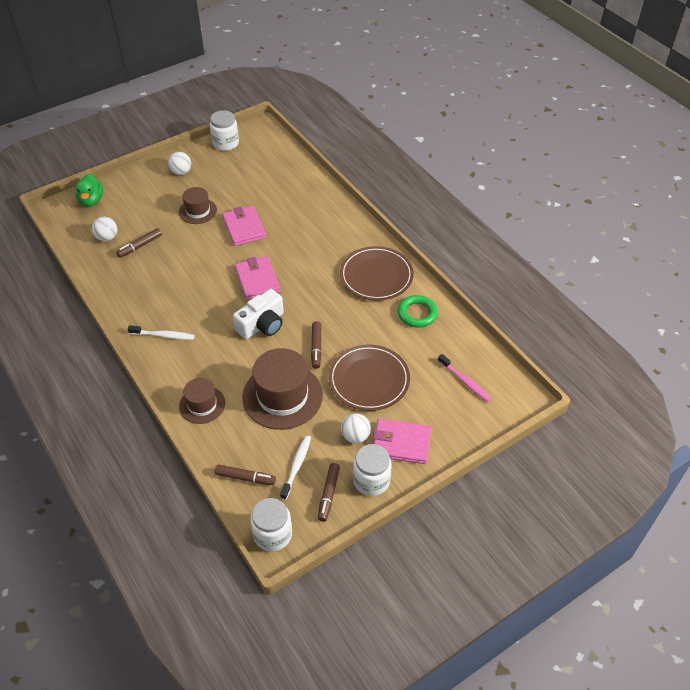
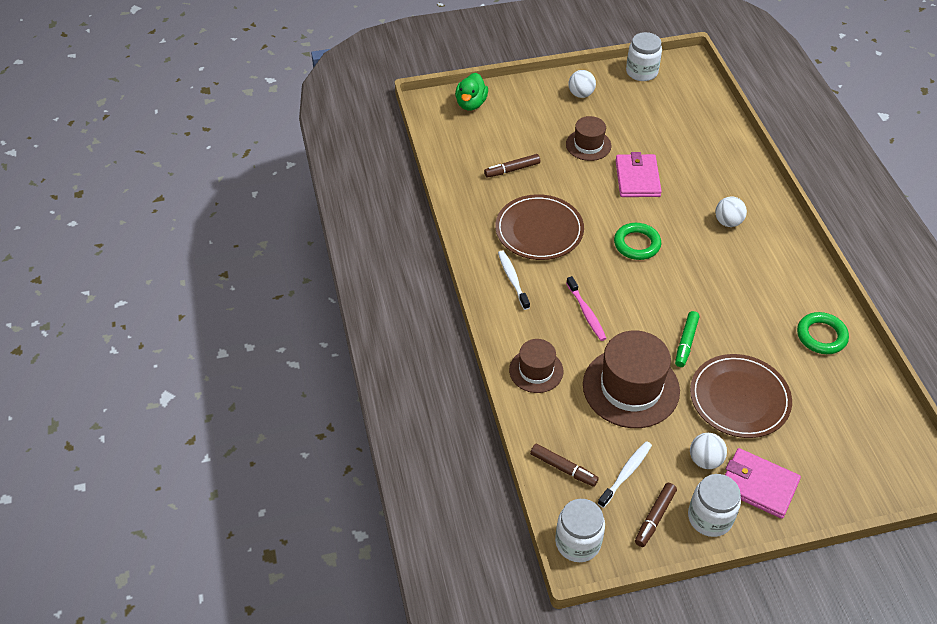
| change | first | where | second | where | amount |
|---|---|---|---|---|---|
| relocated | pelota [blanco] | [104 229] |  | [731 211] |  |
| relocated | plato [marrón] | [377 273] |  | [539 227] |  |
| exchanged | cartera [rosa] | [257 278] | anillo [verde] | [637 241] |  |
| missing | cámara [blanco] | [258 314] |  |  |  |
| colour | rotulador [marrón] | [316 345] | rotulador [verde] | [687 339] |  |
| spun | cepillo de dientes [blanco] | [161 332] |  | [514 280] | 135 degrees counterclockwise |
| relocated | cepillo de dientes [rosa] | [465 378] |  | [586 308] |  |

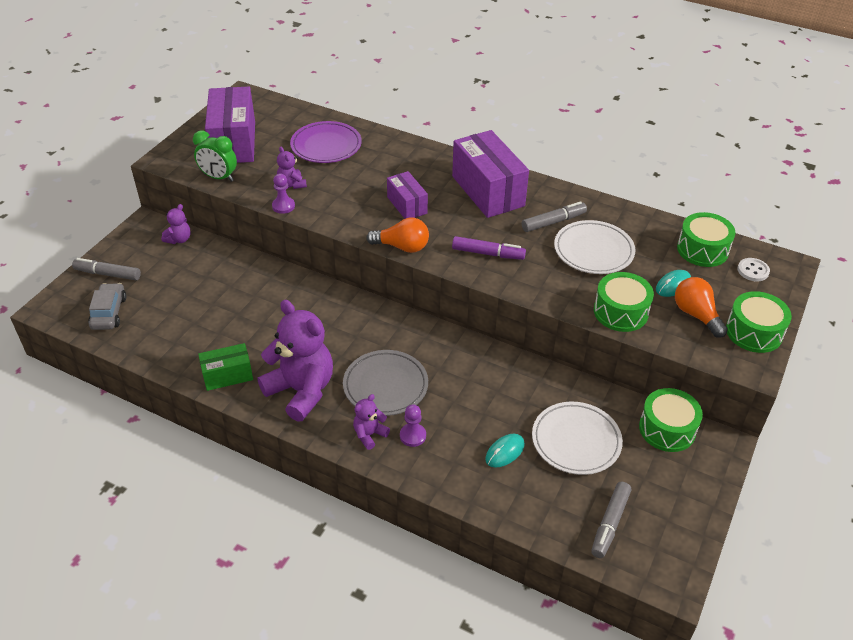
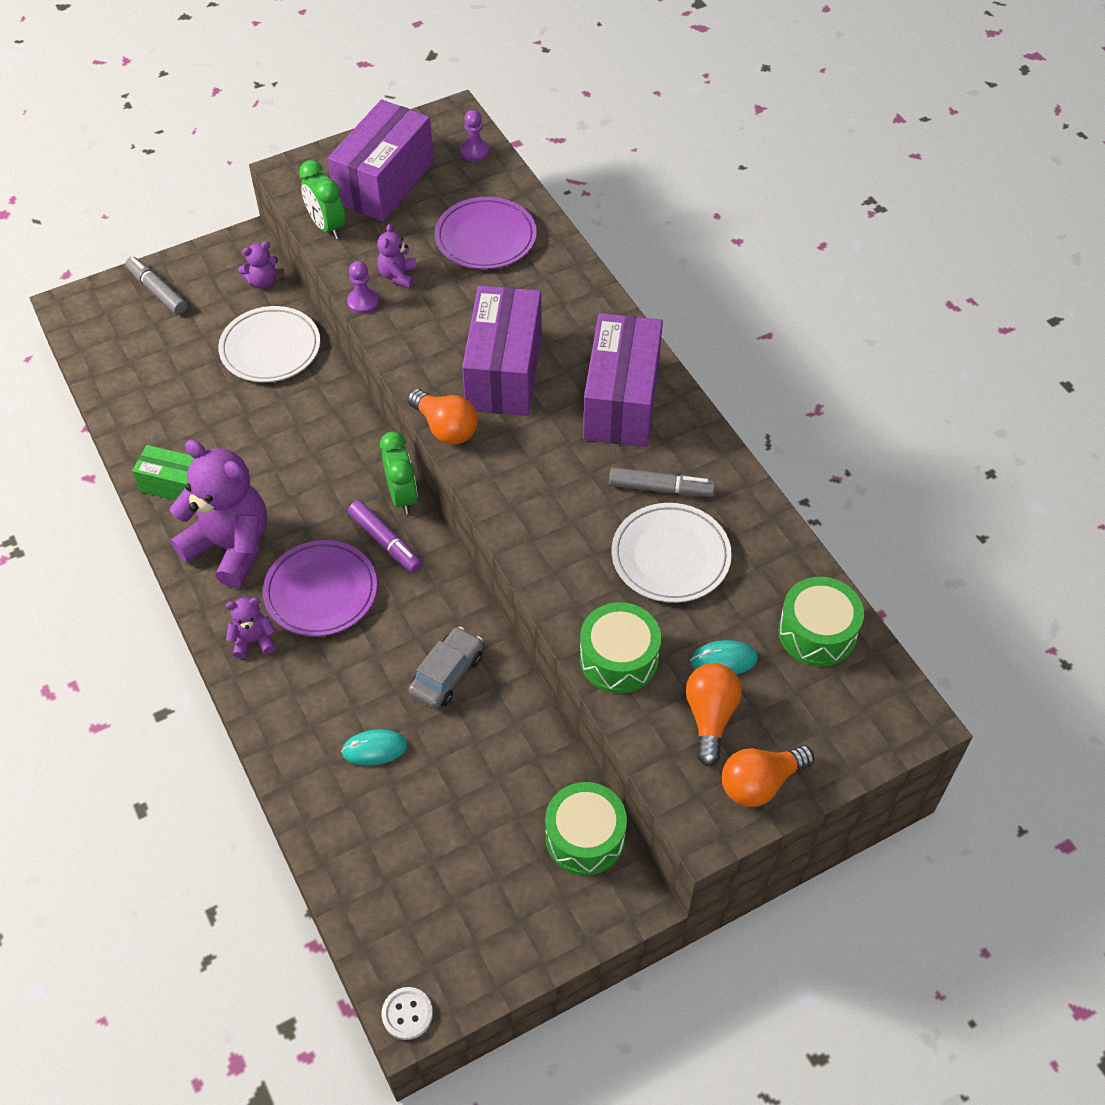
| change | first | where | second | where | amount |
|---|---|---|---|---|---|
| size | caja [morado] | [407 195] |  | [502 350] | x1.82 |
| relocated | rotulador [morado] | [489 248] |  | [385 536] |  |
| relocated | botón [blanco] | [754 269] |  | [407 1013] |  |
| relocated | coche [gris] | [107 306] |  | [446 668] |  |
| exchanged | tambor [verde] | [759 322] | bombilla [naranja] | [768 776] |  |
| spun | osito [morado] | [295 361] |  | [218 513] | 45 degrees counterclockwise |
| colour | plato [gris] | [385 383] | plato [morado] | [320 588] |  |
| relocated | plato [blanco] | [577 438] |  | [269 344] |  |
| relocated | peón [morado] | [413 426] |  | [474 135] |  |
| missing | rotulador [gris] | [611 520] |  |  |  |
| appeared |  |  | despertador [verde] | [399 472] |  |

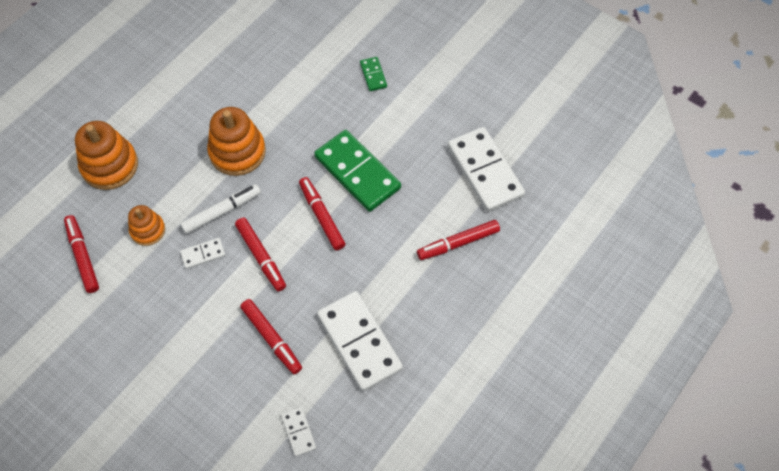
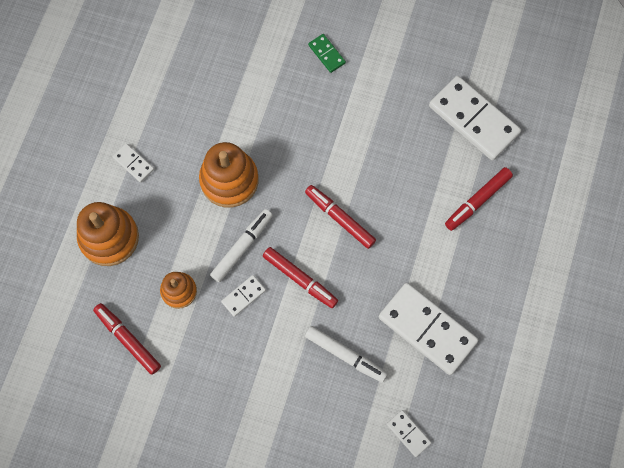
| change | first | where | second | where | amount |
|---|---|---|---|---|---|
| missing | ficha de dominó [verde] | [357 171] |  |  |  |
| colour | rotulador [rojo] | [271 336] | rotulador [blanco] | [346 354] |  |
| appeared |  |  | ficha de dominó [blanco] | [133 163] |  |

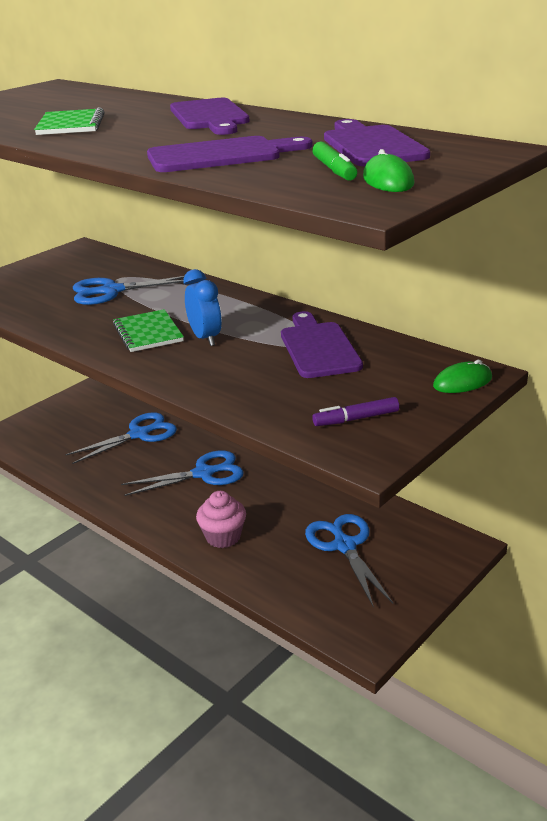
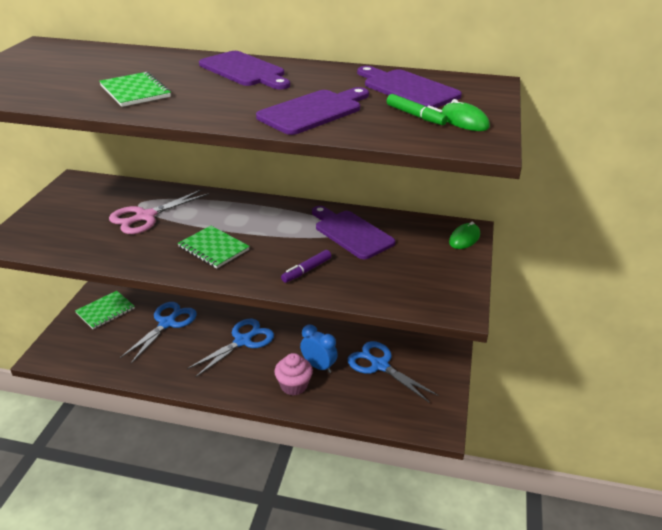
| change | first | where | second | where | amount |
|---|---|---|---|---|---|
| relocated | despertador [azul] | [202 307] |  | [319 349] |  |
| colour | tijeras [azul] | [128 290] | tijeras [rosa] | [159 211] |  |
| relocated | rotulador [morado] | [355 411] |  | [306 266] |  |
| appeared |  |  | cuaderno [verde] | [105 310] |  |

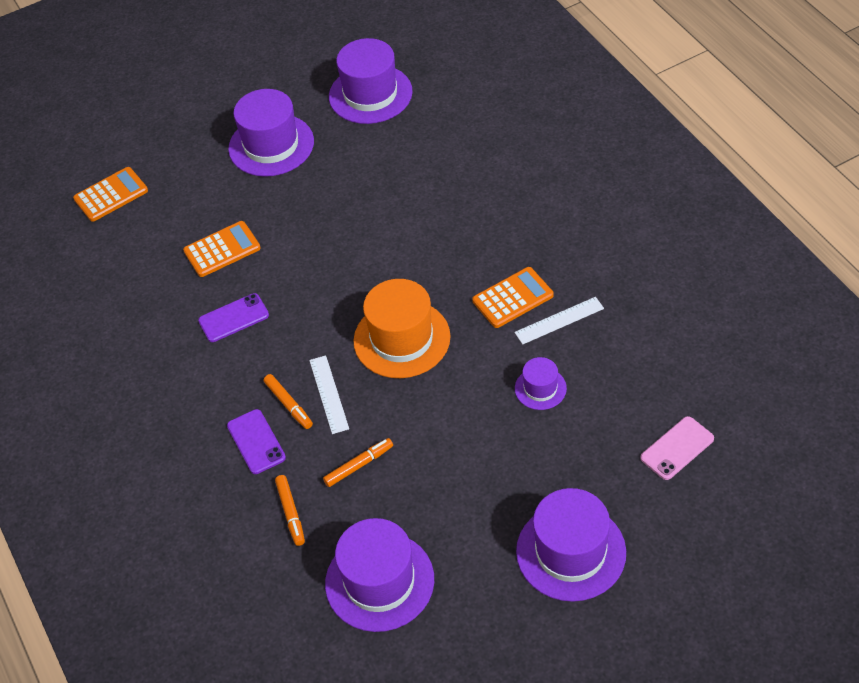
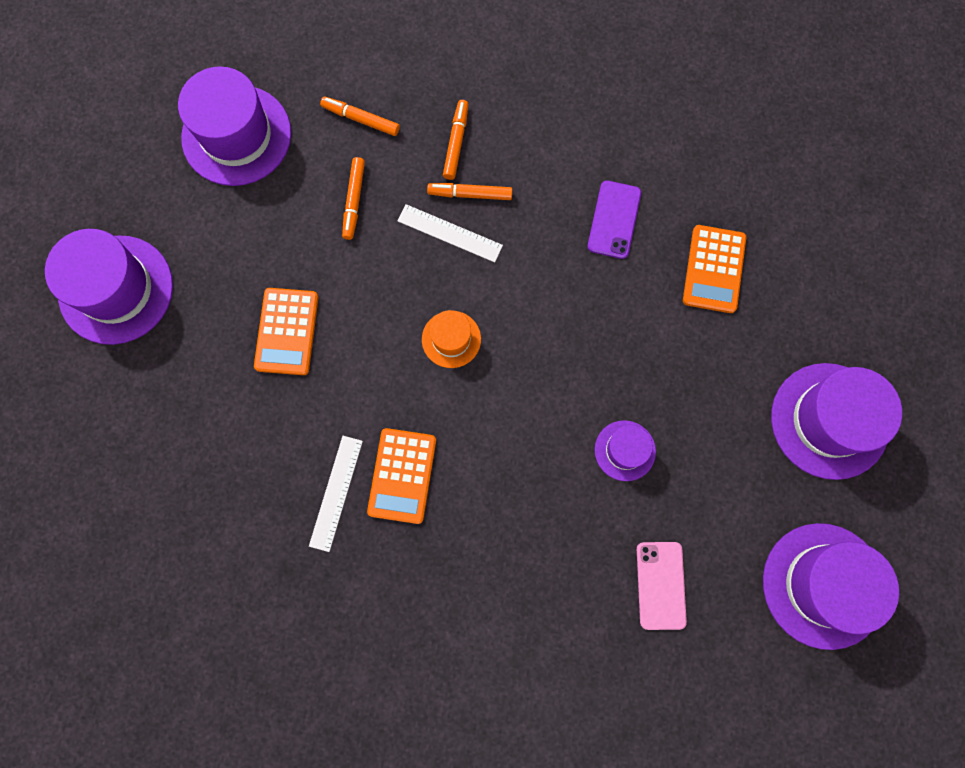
| change | first | where | second | where | amount |
|---|---|---|---|---|---|
| relocated | calculadora [naranja] | [110 194] |  | [286 331] |  |
| size | sombrero [naranja] | [402 328] |  | [451 339] | x0.51 |
| relocated | sombrero [morado] | [541 383] |  | [625 450] |  |
| exchanged | móvil [morado] | [256 441] | rotulador [naranja] | [455 140] |  |
| relocated | móvil [rosa] | [677 448] |  | [662 586] |  |

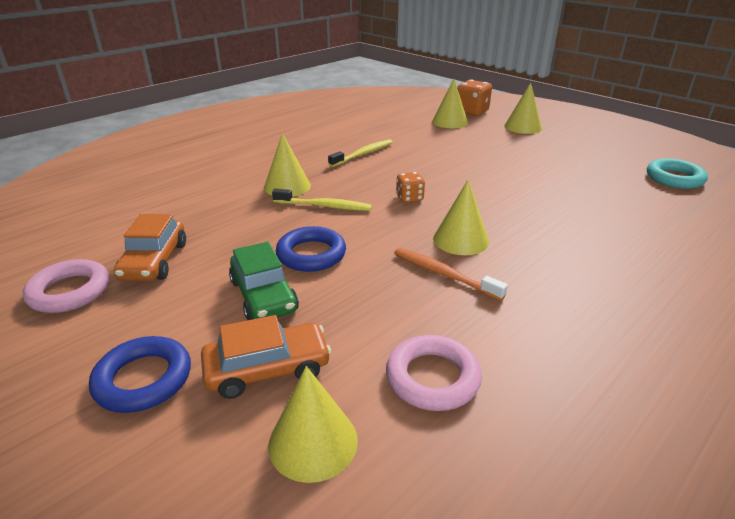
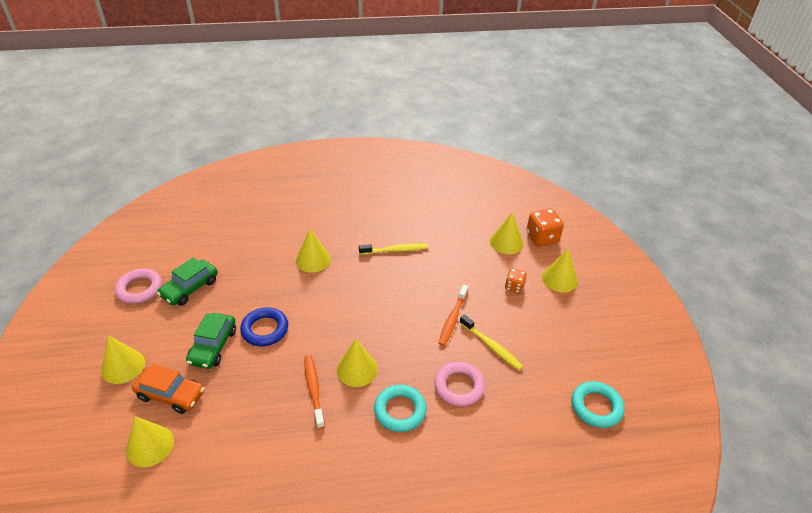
| change | first | where | second | where | amount |
|---|---|---|---|---|---|
| relocated | dado [naranja] | [410 187] |  | [516 281] |  |
| relocated | cepillo de dientes [amarillo] | [322 200] |  | [491 342] |  |
| colour | coche [naranja] | [150 247] | coche [verde] | [187 281] |  |
| relocated | anillo [rosa] | [434 373] |  | [459 384] |  |
| exchanged | anillo [azul] | [140 374] | cono [amarillo] | [123 359] |  |
| appeared |  |  | cepillo de dientes [naranja] | [453 315] |  |
| appeared |  |  | anillo [turquesa] | [400 408] |  |

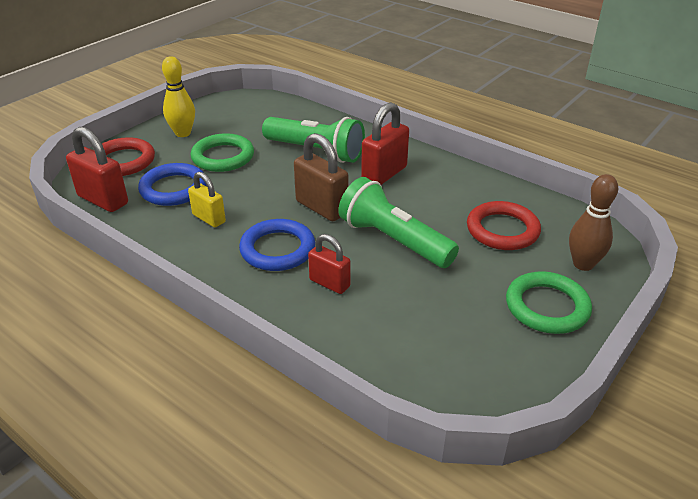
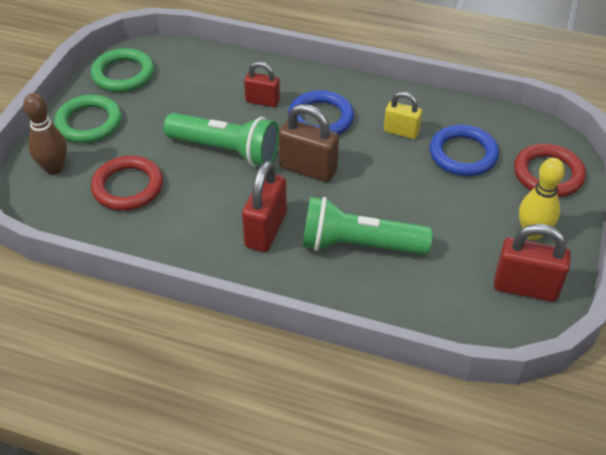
| change | first | where | second | where | amount |
|---|---|---|---|---|---|
| relocated | candado [rojo] | [97 169] |  | [532 263] |  |
| relocated | anillo [verde] | [222 152] |  | [122 70] |  |

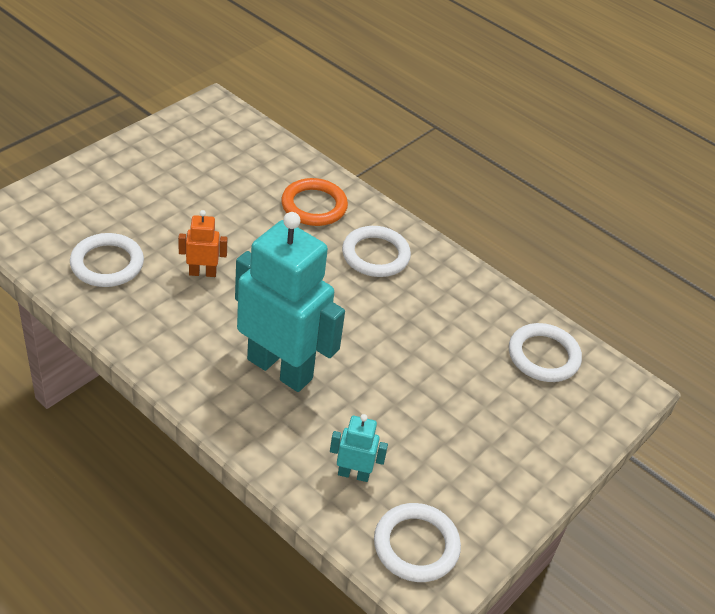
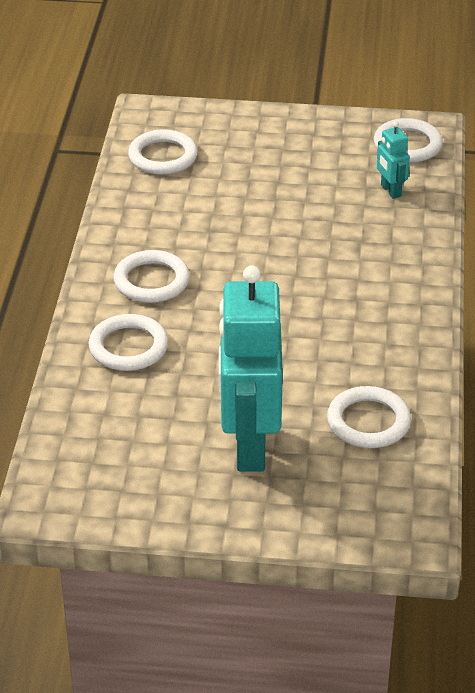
| change | first | where | second | where | amount |
|---|---|---|---|---|---|
| colour | anillo [naranja] | [314 202] | anillo [blanco] | [128 342] |  |
| missing | robot [naranja] | [202 243] |  |  |  |
| relocated | robot [turquesa] | [290 302] |  | [251 368] |  |

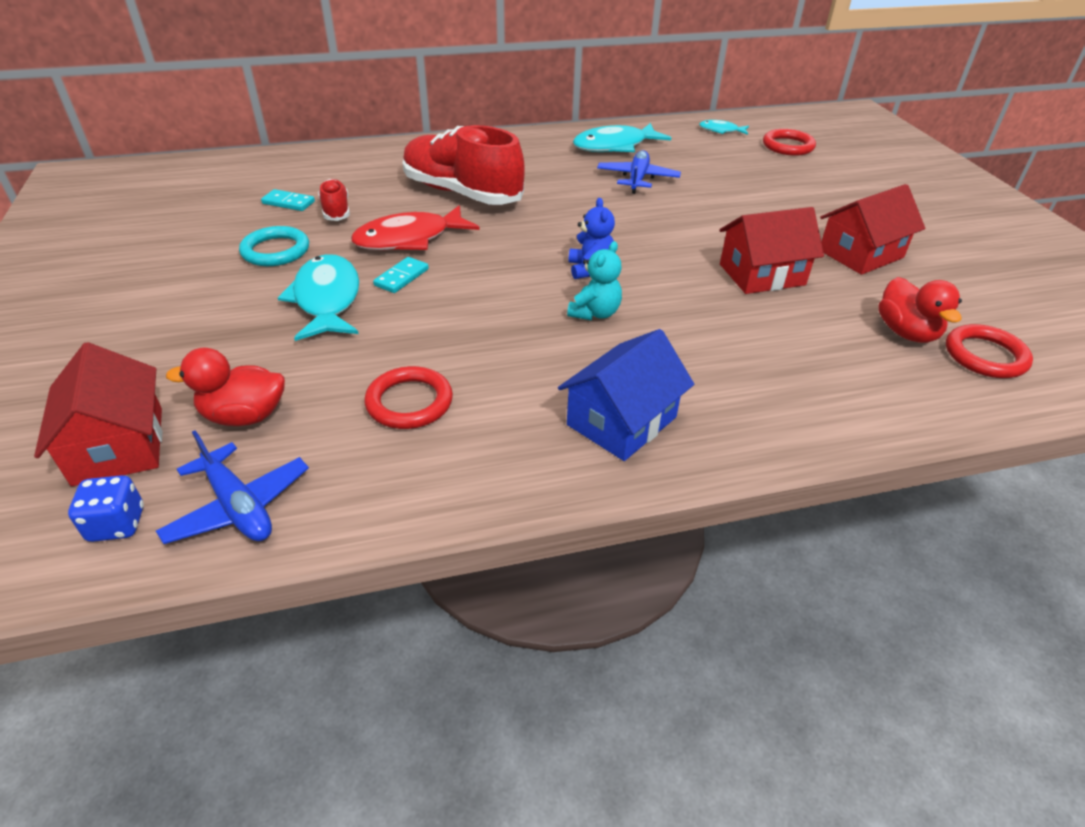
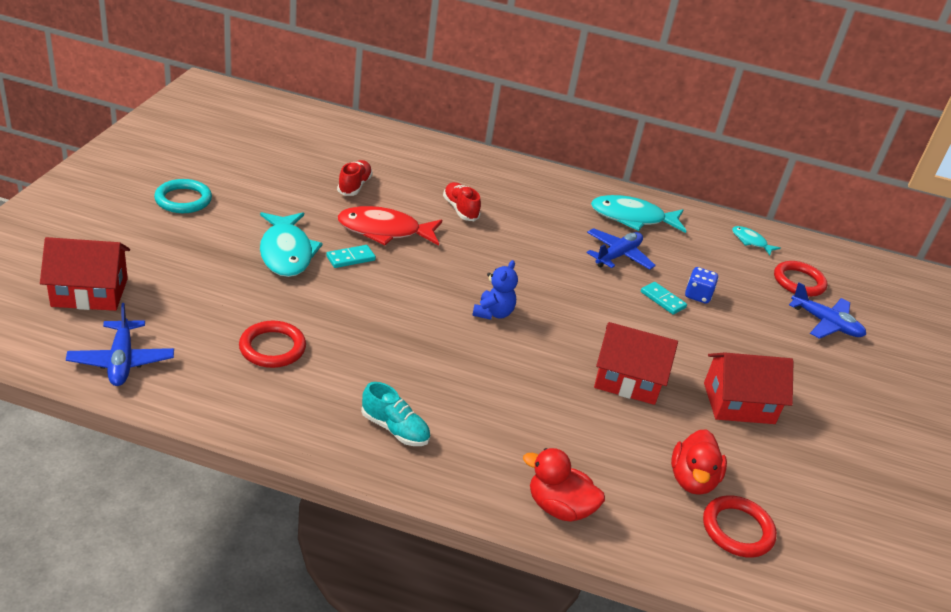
| change | first | where | second | where | amount |
|---|---|---|---|---|---|
| size | zapato [rojo] | [464 165] |  | [462 201] | x0.47 |
| relocated | ficha de dominó [turquesa] | [288 200] |  | [664 298] |  |
| relocated | anillo [turquesa] | [274 246] |  | [183 196] |  |
| missing | osito [turquesa] | [594 281] |  |  |  |
| spun | pez [turquesa] | [318 297] |  | [291 244] | 150 degrees clockwise |
| exchanged | casa [azul] | [626 395] | zapato [turquesa] | [395 414] |  |
| spun | casa [rojo] | [98 414] |  | [85 274] | 75 degrees clockwise |
| relocated | pato [rojo] | [225 386] |  | [564 484] |  |
| relocated | dado [azul] | [106 508] |  | [701 285] |  |
| appeared |  |  | avión [azul] | [827 310] |  |

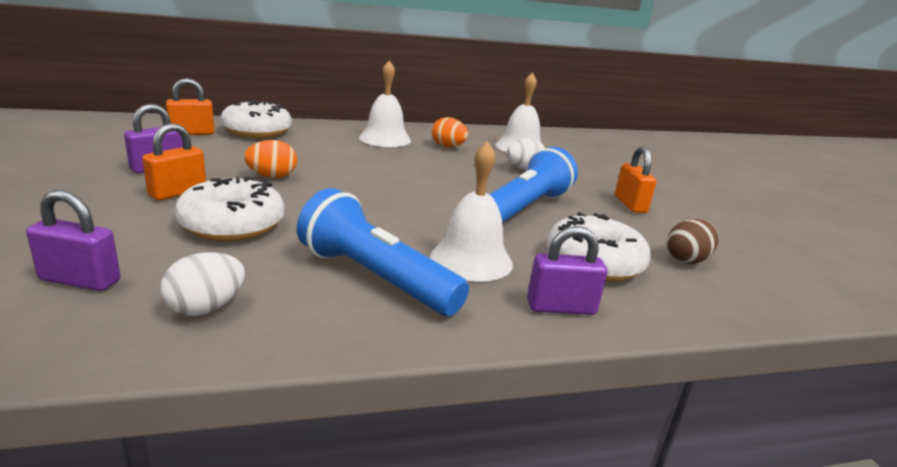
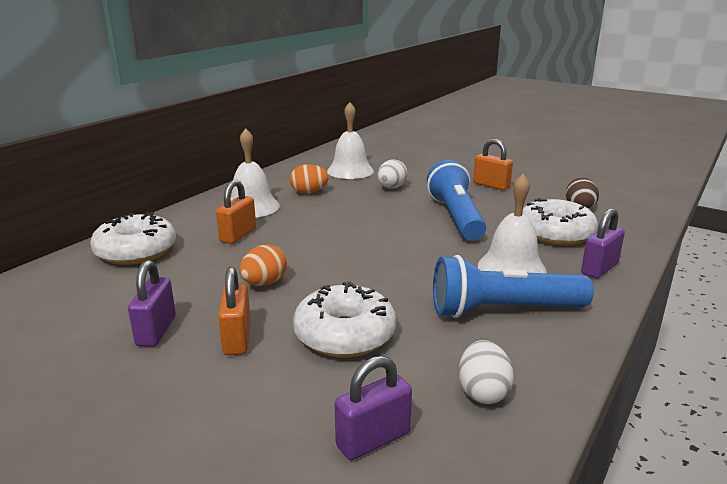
| change | first | where | second | where | amount |
|---|---|---|---|---|---|
| relocated | candado [naranja] | [190 106] |  | [236 212] |  |

